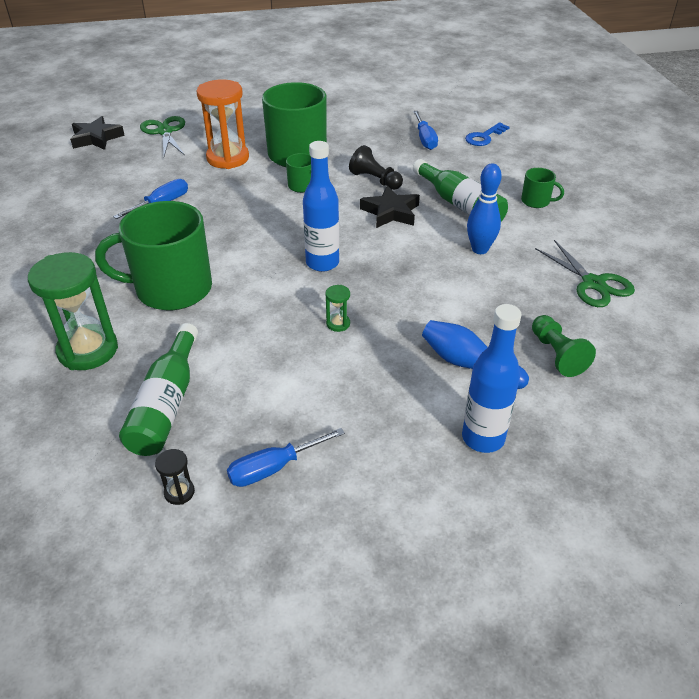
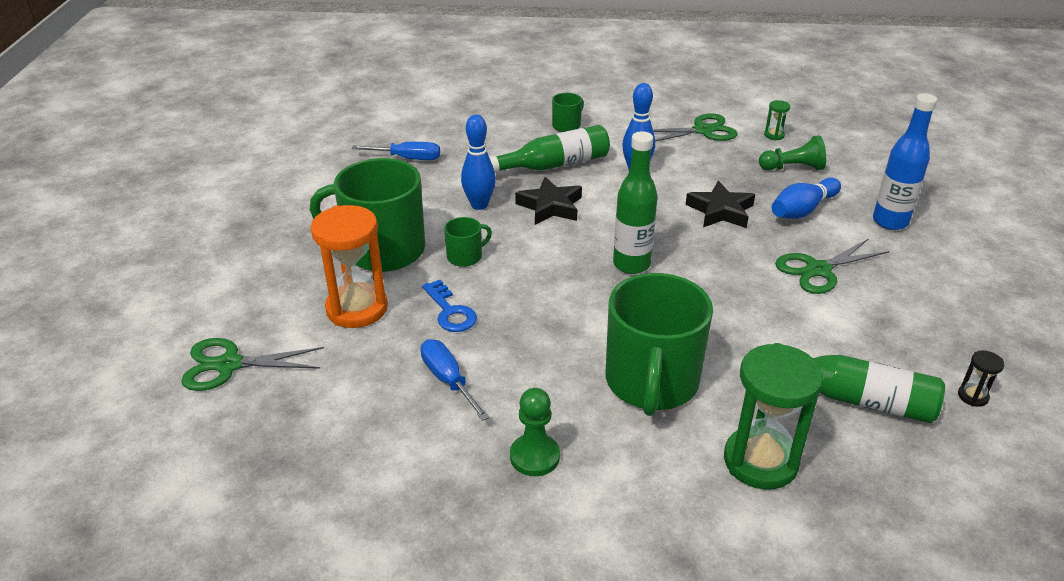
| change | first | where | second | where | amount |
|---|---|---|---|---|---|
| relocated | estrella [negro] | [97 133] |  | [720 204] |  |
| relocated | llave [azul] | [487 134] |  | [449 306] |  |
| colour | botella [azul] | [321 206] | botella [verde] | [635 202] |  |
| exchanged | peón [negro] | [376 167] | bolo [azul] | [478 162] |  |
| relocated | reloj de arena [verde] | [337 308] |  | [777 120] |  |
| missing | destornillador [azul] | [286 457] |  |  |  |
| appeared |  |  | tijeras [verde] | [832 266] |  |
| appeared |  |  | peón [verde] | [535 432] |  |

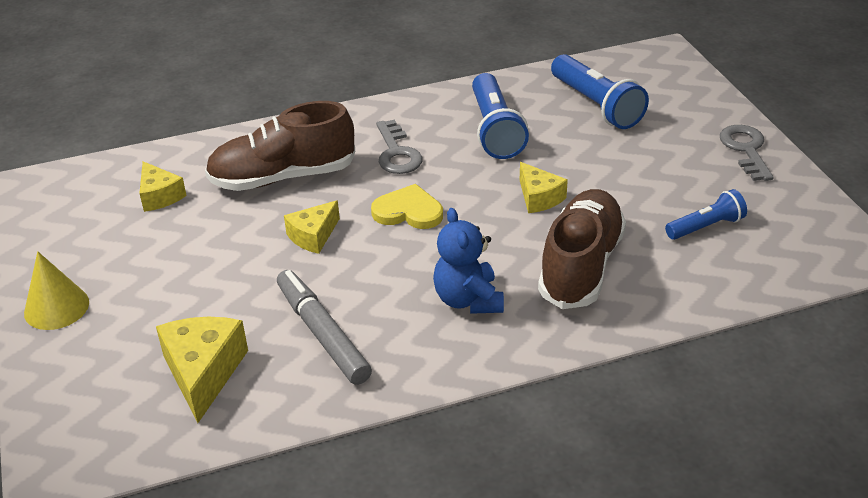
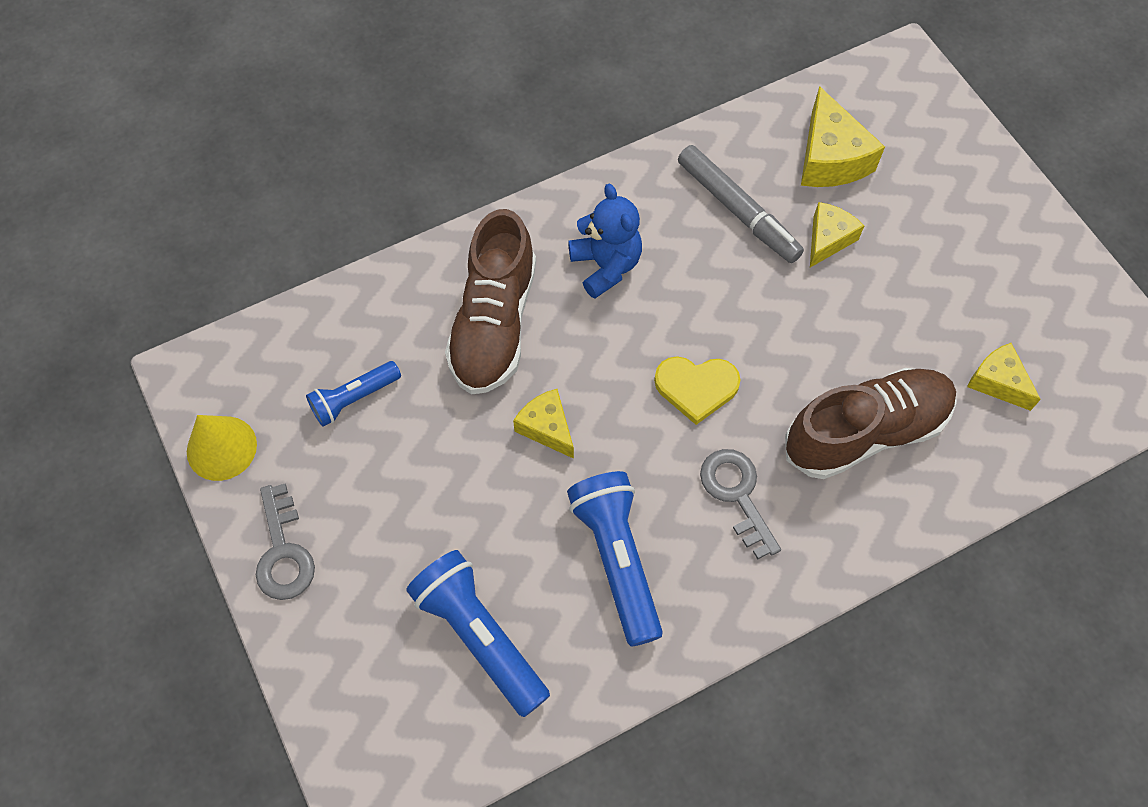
| change | first | where | second | where | amount |
|---|---|---|---|---|---|
| relocated | queso [amarillo] | [312 227] |  | [837 234] |  |
| relocated | cono [amarillo] | [56 291] |  | [222 448] |  |

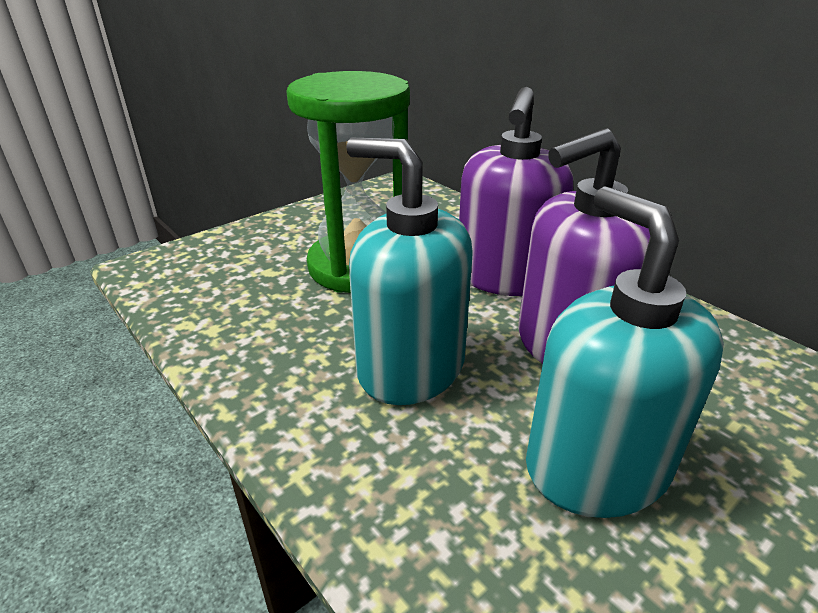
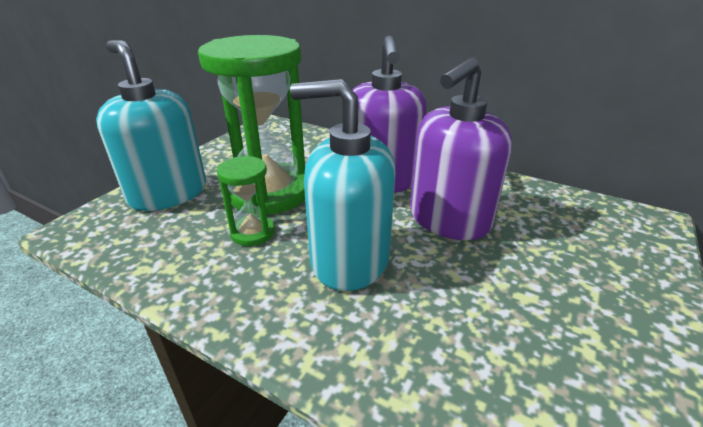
| change | first | where | second | where | amount |
|---|---|---|---|---|---|
| relocated | dispensador de jabón [turquesa] | [625 352] |  | [151 125] |  |
| appeared |  |  | reloj de arena [verde] | [246 201] |  |

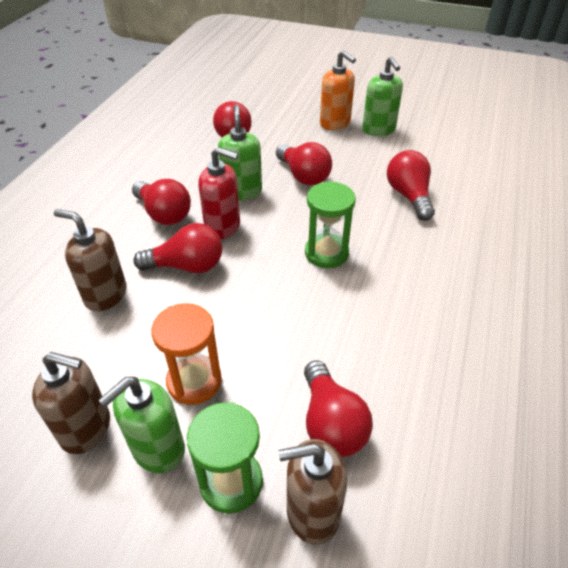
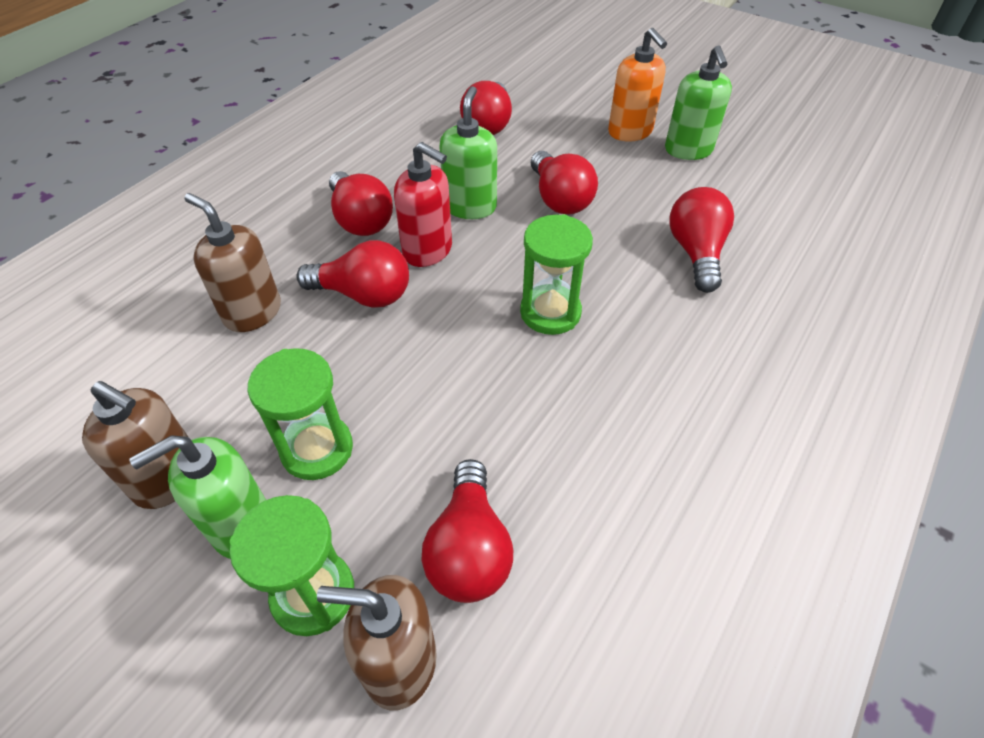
| change | first | where | second | where | amount |
|---|---|---|---|---|---|
| colour | reloj de arena [naranja] | [186 354] | reloj de arena [verde] | [300 414] |  |

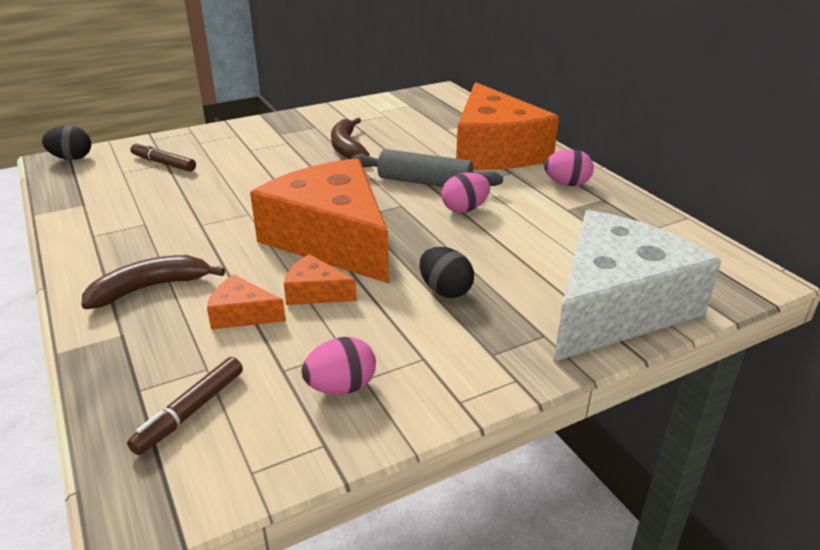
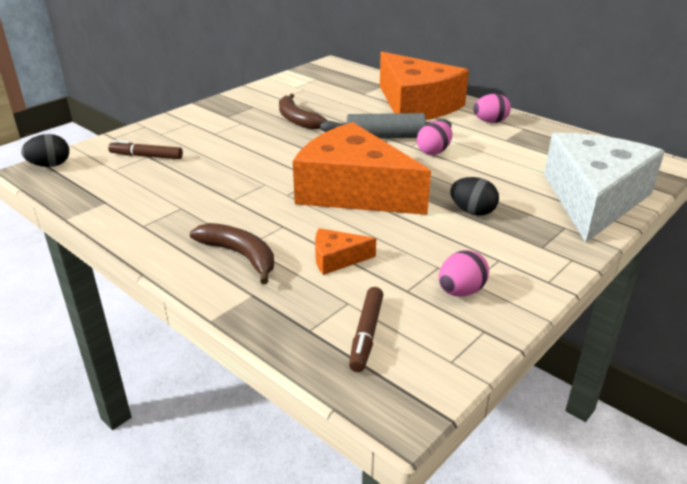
| change | first | where | second | where | amount |
|---|---|---|---|---|---|
| missing | queso [naranja] | [320 279] |  |  |  |
| spun | plátano [marrón] | [153 282] |  | [232 253] | 90 degrees clockwise |

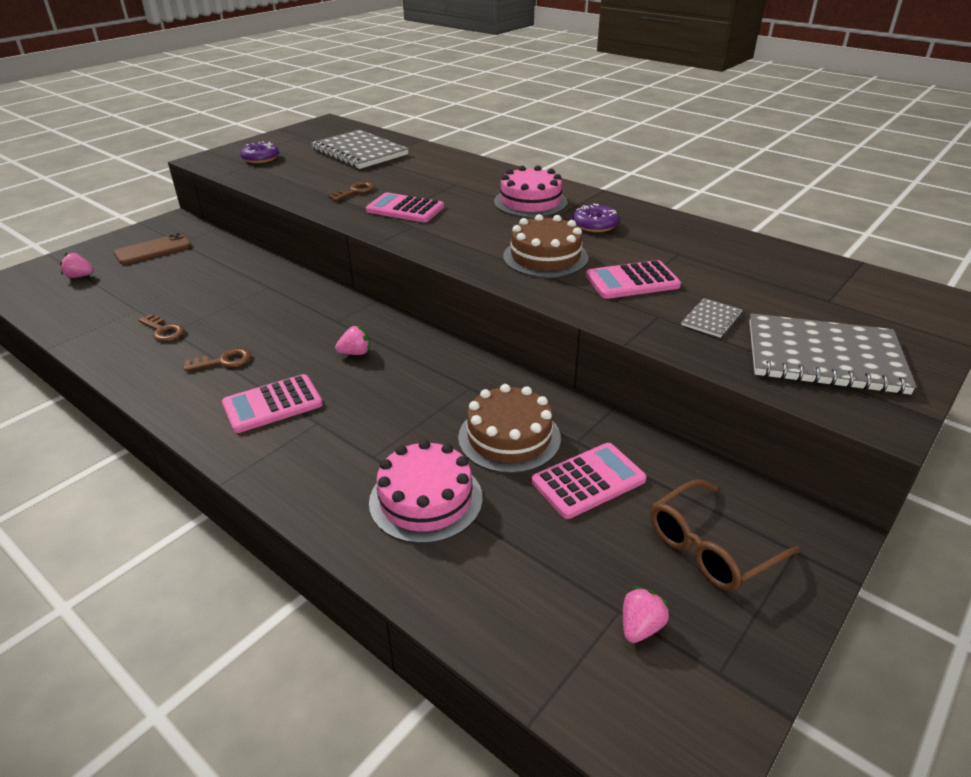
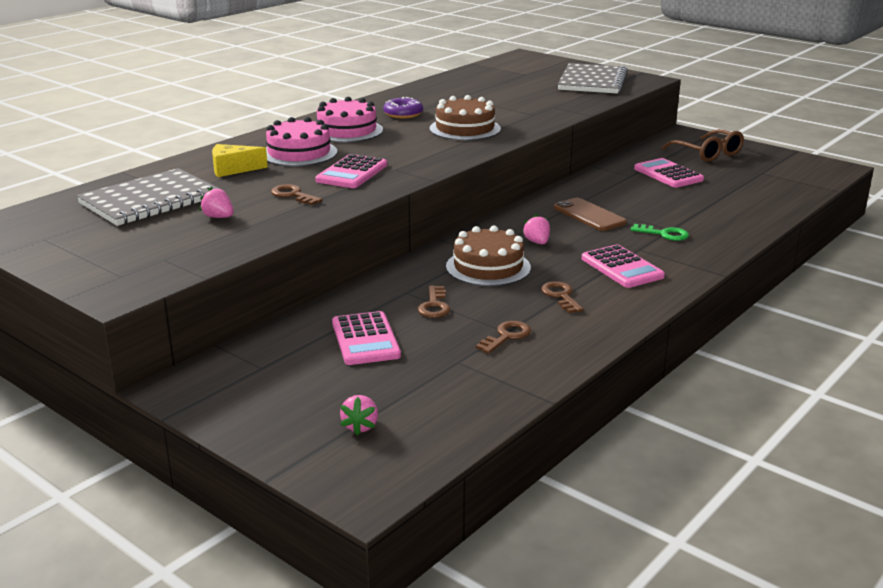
| change | first | where | second | where | amount |
|---|---|---|---|---|---|
| missing | rosquilla [morado] | [259 152] |  |  |  |
| relocated | móvil [marrón] | [152 248] |  | [590 214] |  |
| relocated | calculadora [rosa] | [633 279] |  | [366 338] |  |
| missing | cuaderno [gris] | [712 318] |  |  |  |
| relocated | tarta [marrón] | [509 428] |  | [488 256] |  |
| relocated | tarta [rosa] | [426 492] |  | [302 141] |  |
| relocated | fresa [rosa] | [647 614] |  | [216 202] |  |
| appeared |  |  | queso [amarillo] | [240 160] |  |
| appeared |  |  | llave [verde] | [660 232] |  |
| appeared |  |  | llave [marrón] | [434 301] |  |

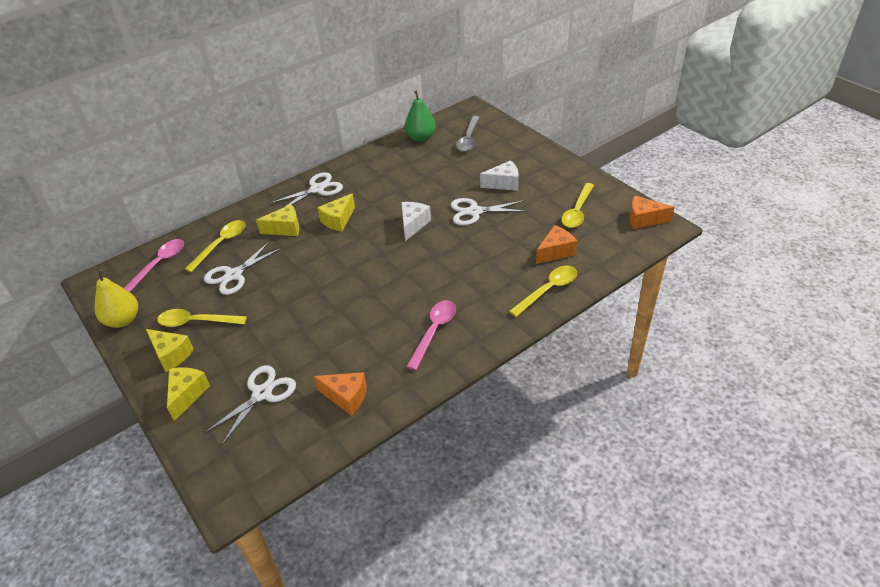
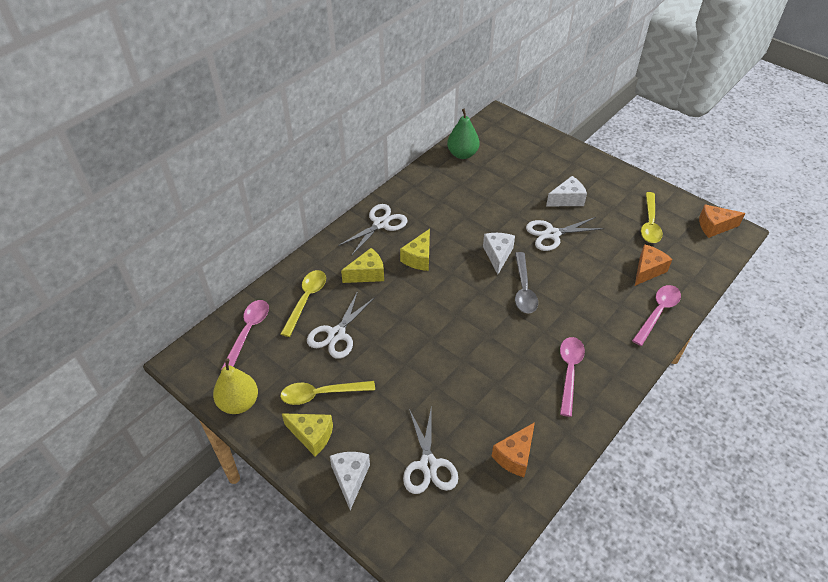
| change | first | where | second | where | amount |
|---|---|---|---|---|---|
| relocated | cuchara [gris] | [468 134] |  | [526 282] |  |
| colour | cuchara [amarillo] | [543 291] | cuchara [rosa] | [656 315] |  |
| spun | tijeras [blanco] | [250 405] |  | [430 451] | 150 degrees clockwise |
| colour | queso [amarillo] | [188 394] | queso [blanco] | [350 481] |  |
| spun | queso [naranja] | [340 394] |  | [513 449] | 120 degrees clockwise |

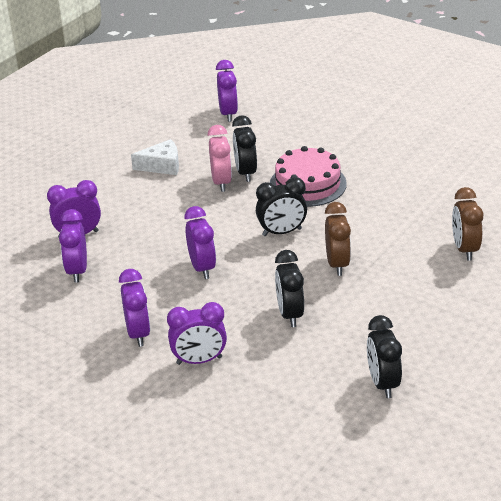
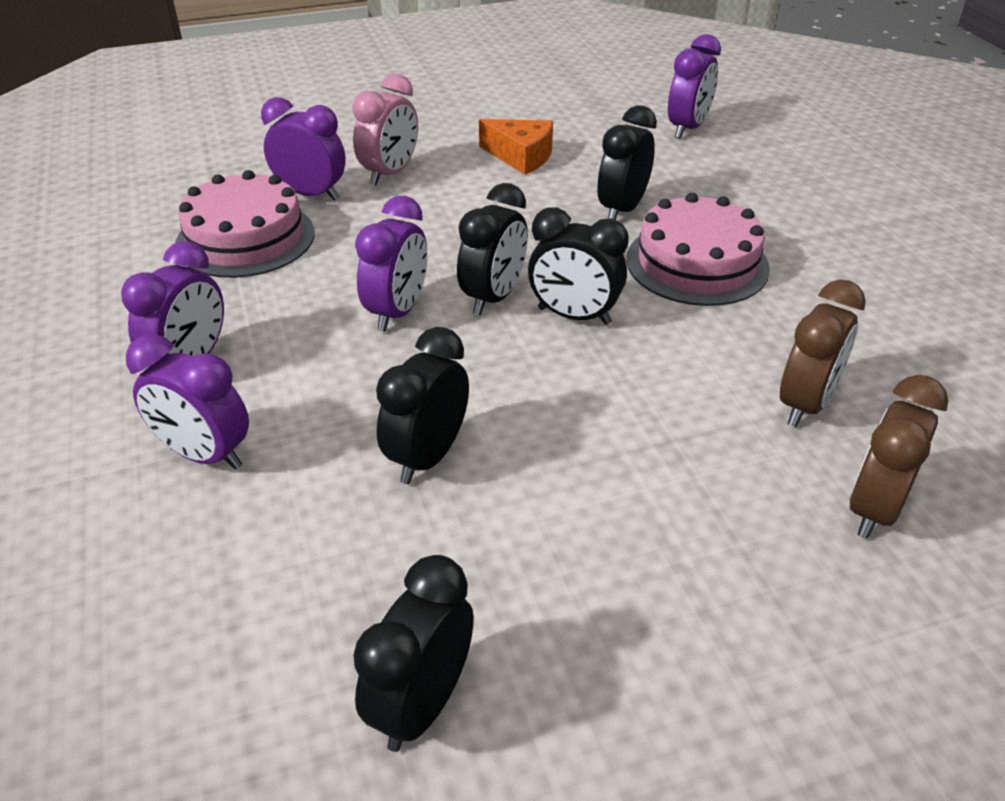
| change | first | where | second | where | amount |
|---|---|---|---|---|---|
| relocated | despertador [rosa] | [220 158] |  | [385 129] |  |
| colour | queso [blanco] | [155 157] | queso [naranja] | [516 147] |  |
| relocated | despertador [marrón] | [338 239] |  | [823 353] |  |
| exchanged | despertador [morado] | [73 246] | tarta [rosa] | [245 224] |  |
| appeared |  |  | despertador [negro] | [492 249] |  |

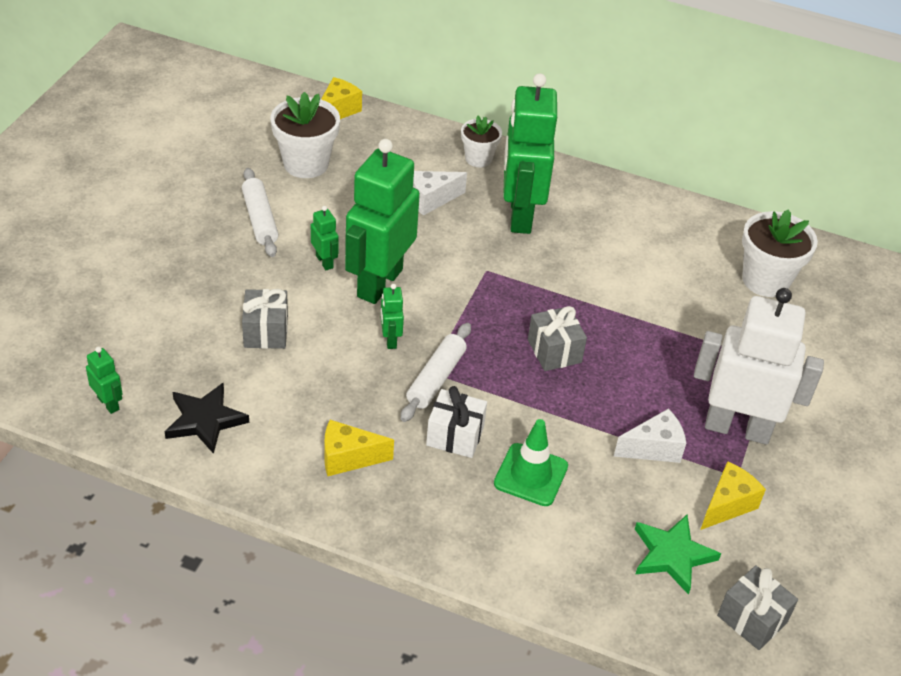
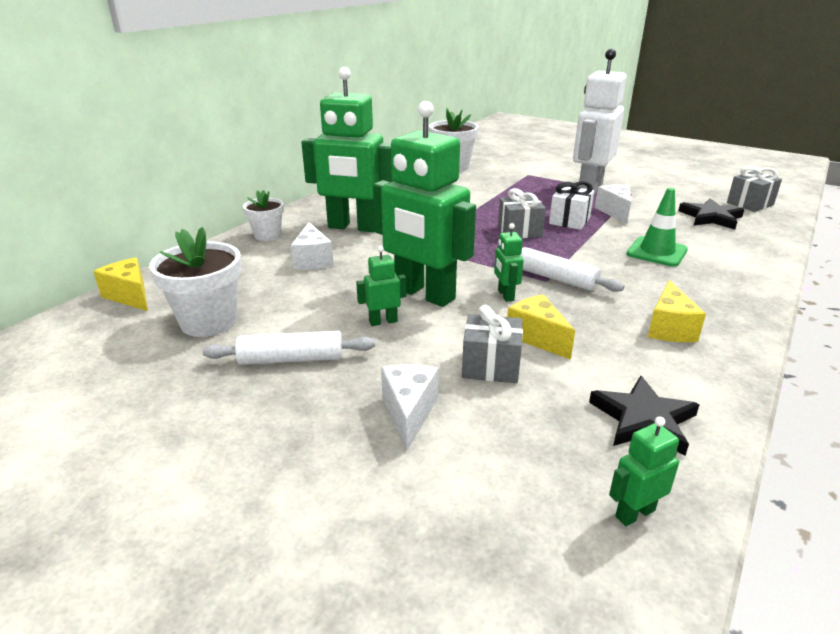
| change | first | where | second | where | amount |
|---|---|---|---|---|---|
| spun | robot [verde] | [392 316] |  | [509 262] | 75 degrees clockwise |
| relocated | regalo [blanco] | [456 422] |  | [571 205] |  |
| relocated | queso [amarillo] | [733 495] |  | [541 327] |  |
| colour | estrella [verde] | [678 555] | estrella [negro] | [711 214] |  |
| appeared |  |  | queso [blanco] | [409 407] |  |

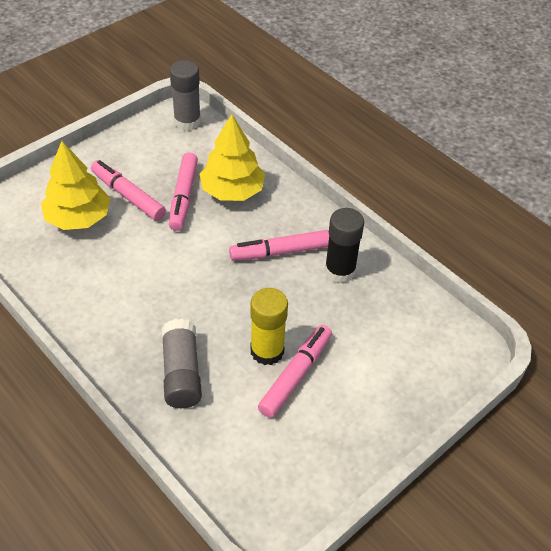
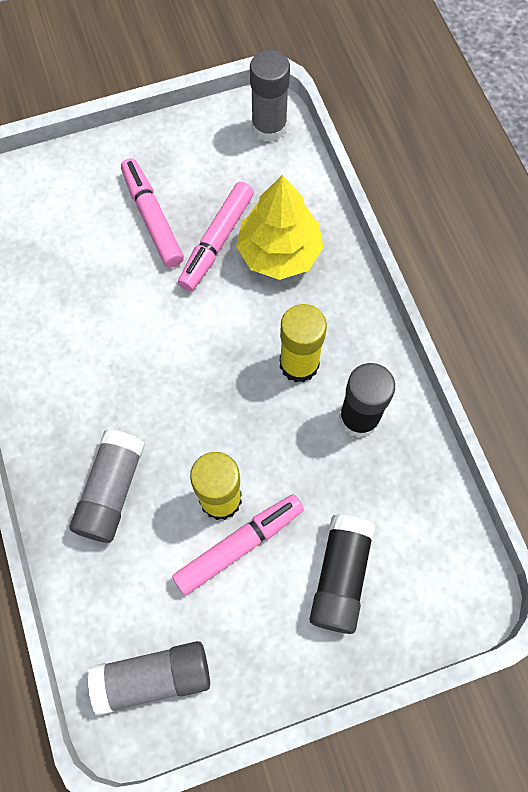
| change | first | where | second | where | amount |
|---|---|---|---|---|---|
| missing | árbol [amarillo] | [75 185] |  |  |  |
| exchanged | rotulador [rosa] | [279 245] | barra de pegamento [amarillo] | [303 343] |  |
| appeared |  |  | barra de pegamento [negro] | [342 574] |  |
| appeared |  |  | barra de pegamento [gris] | [149 678] |  |

